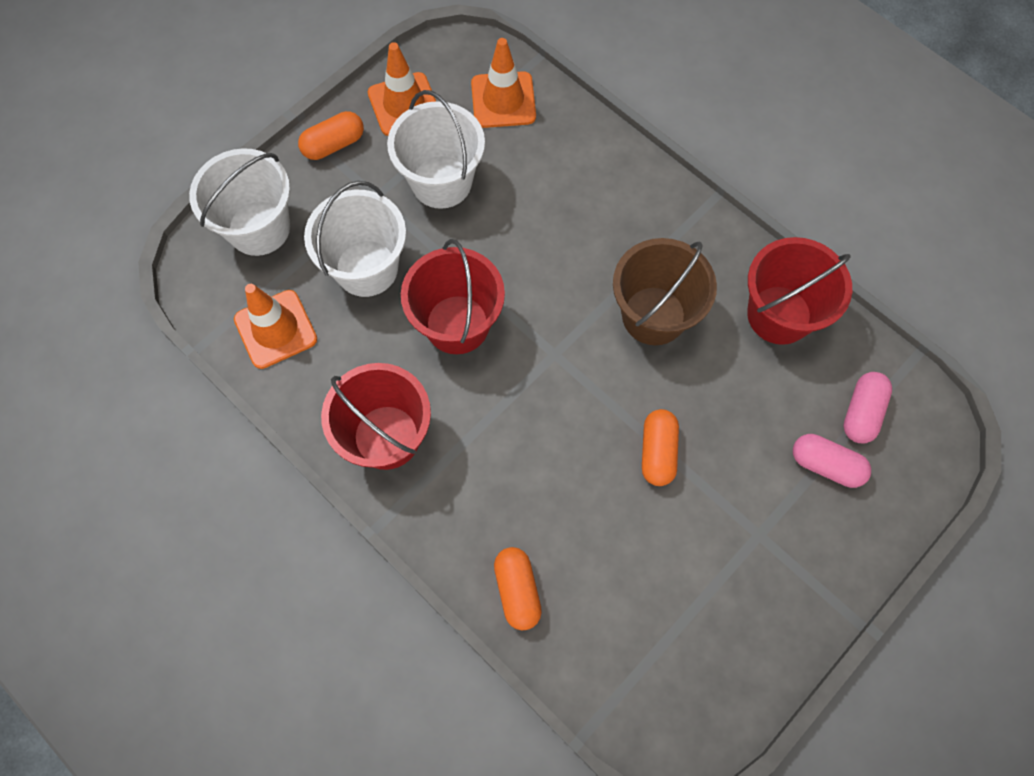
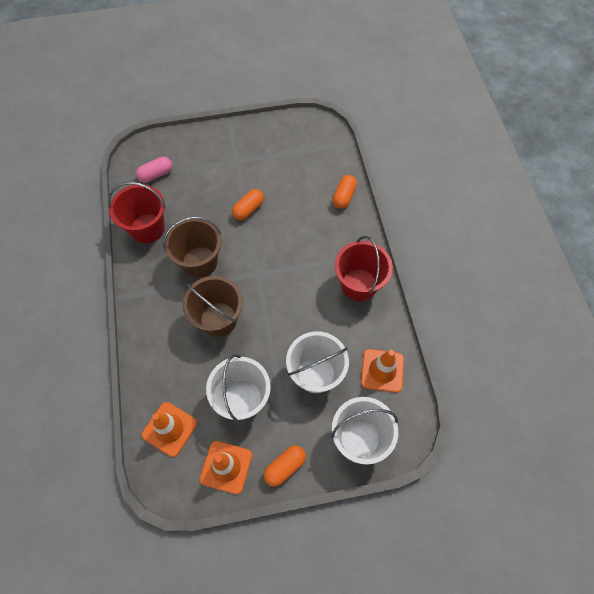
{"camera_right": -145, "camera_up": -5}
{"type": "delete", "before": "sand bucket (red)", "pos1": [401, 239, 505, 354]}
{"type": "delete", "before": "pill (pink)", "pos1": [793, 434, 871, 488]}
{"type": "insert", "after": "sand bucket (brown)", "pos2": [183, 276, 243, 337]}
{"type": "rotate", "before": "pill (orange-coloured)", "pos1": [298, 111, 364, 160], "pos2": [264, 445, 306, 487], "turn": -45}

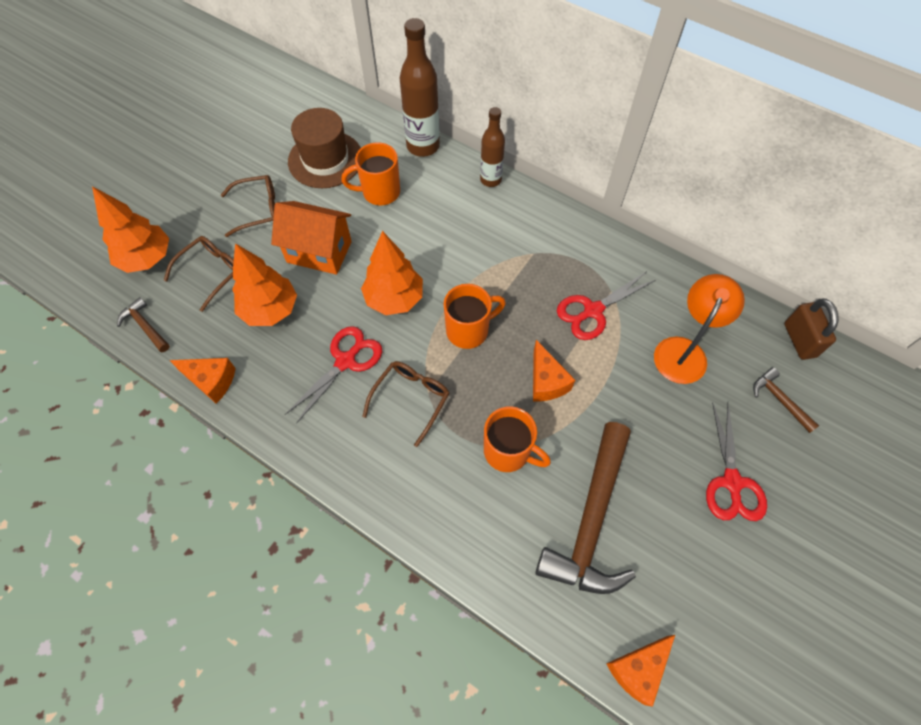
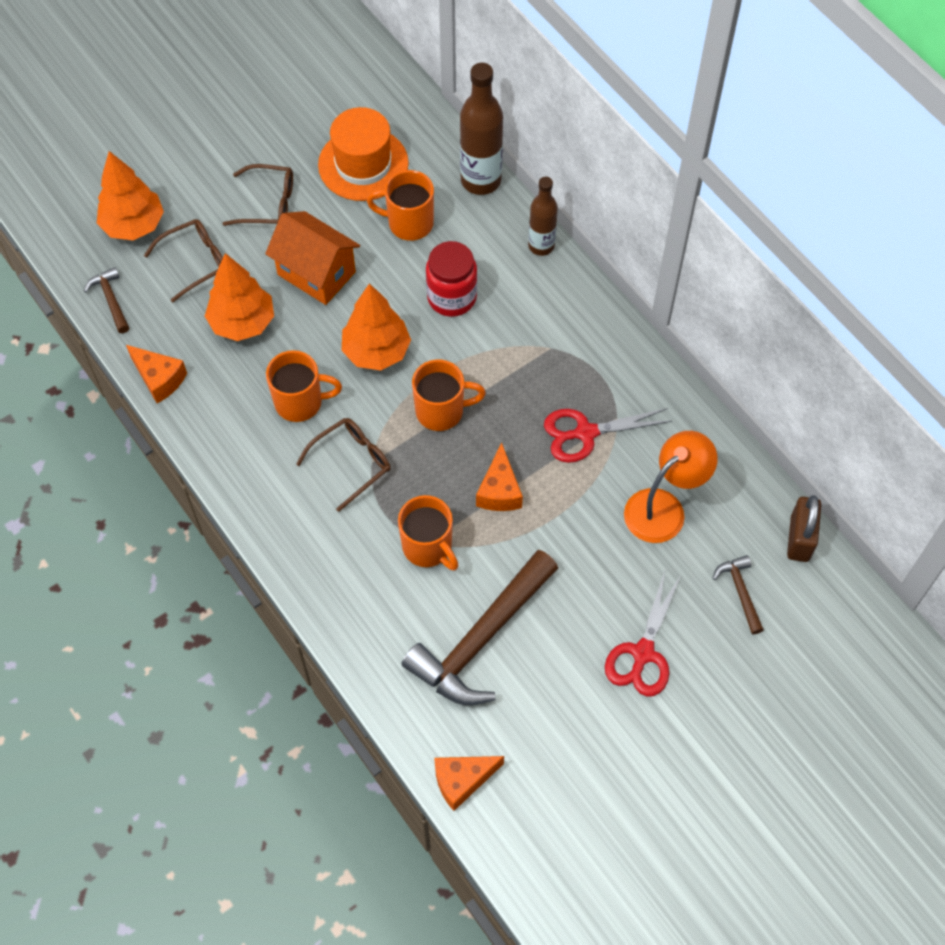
{"camera_right": 20, "camera_up": 0}
{"type": "insert", "after": "jar (red)", "pos2": [426, 241, 477, 317]}
{"type": "replace", "before": "shears (red)", "after": "tea mug (orange-coloured)", "pos1": [285, 326, 382, 424], "pos2": [266, 350, 342, 422]}
{"type": "recolor", "before": "hat (brown)", "after": "hat (orange-coloured)", "pos1": [288, 108, 361, 188], "pos2": [318, 107, 409, 201]}

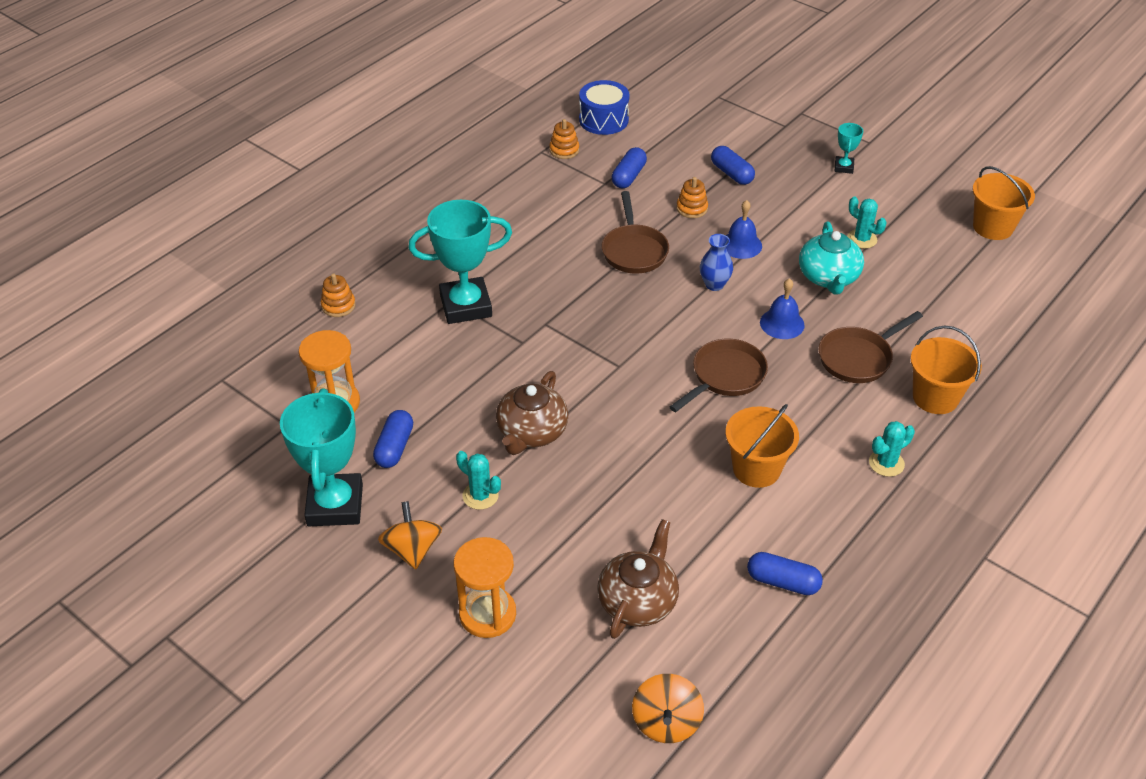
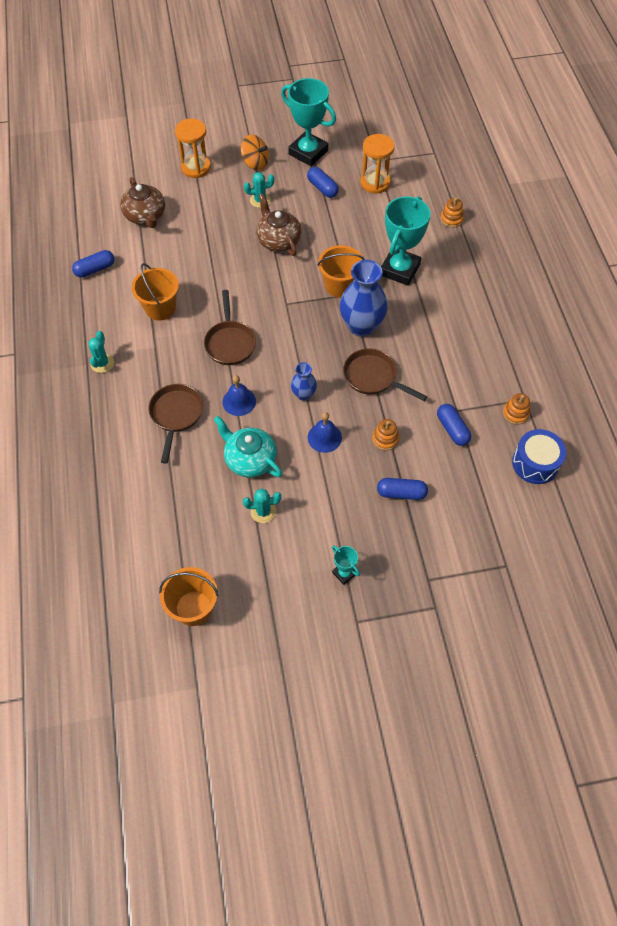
{"camera_right": 130, "camera_up": 15}
{"type": "delete", "before": "toy top (orange-coloured)", "pos1": [632, 674, 704, 743]}
{"type": "insert", "after": "vase (cobalt)", "pos2": [339, 260, 388, 337]}
{"type": "move", "before": "sand bucket (orange-coloured)", "pos1": [910, 326, 982, 414], "pos2": [317, 245, 365, 298]}

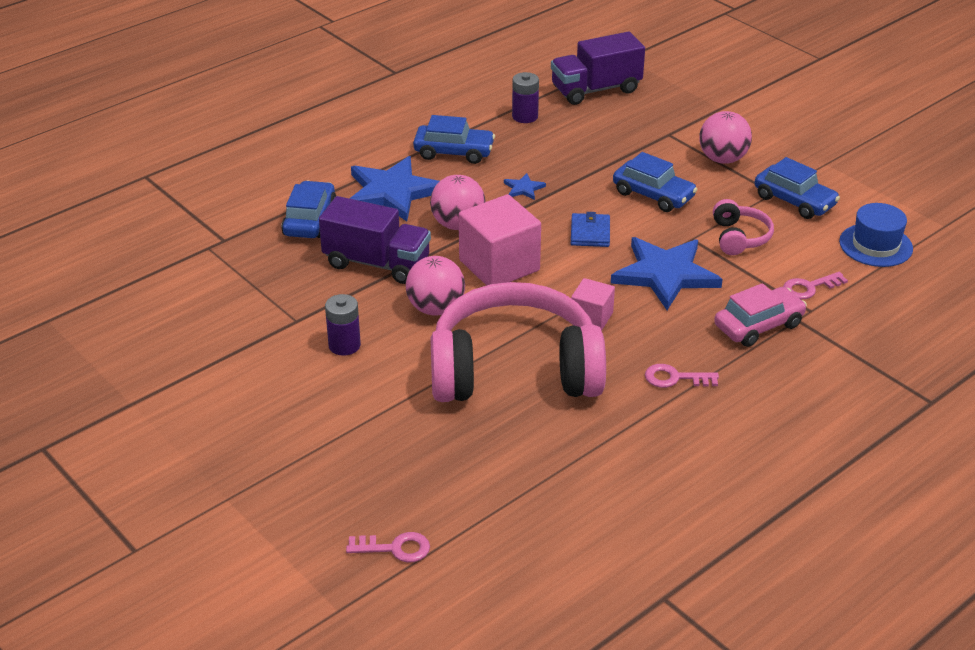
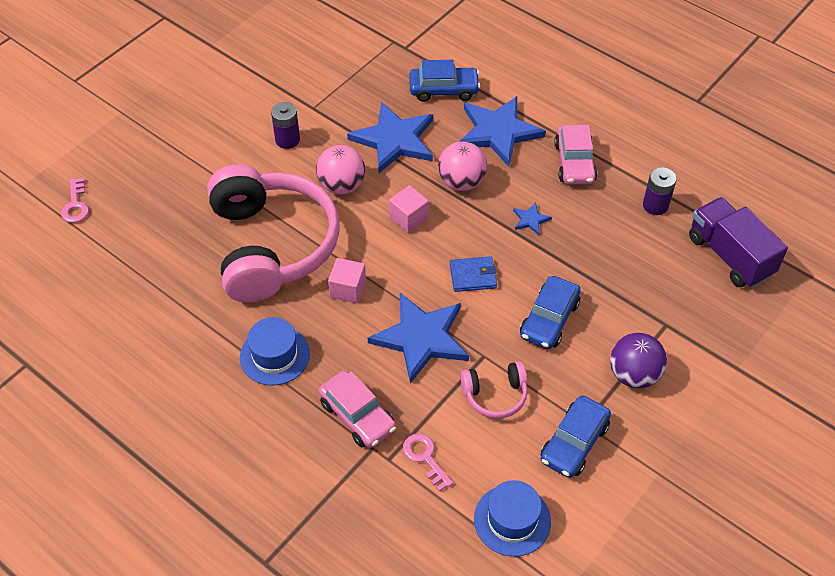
{"camera_right": 80, "camera_up": 15}
{"type": "replace", "before": "toy truck (royal purple)", "after": "five-pointed star (cobalt)", "pos1": [319, 196, 431, 284], "pos2": [347, 102, 433, 173]}
{"type": "replace", "before": "key (pink)", "after": "hat (cobalt)", "pos1": [645, 364, 719, 388], "pos2": [240, 317, 310, 385]}
{"type": "recolor", "before": "toy car (cobalt)", "after": "toy car (pink)", "pos1": [413, 115, 495, 164], "pos2": [554, 125, 597, 185]}
{"type": "recolor", "before": "play ball (pink)", "after": "play ball (royal purple)", "pos1": [699, 111, 752, 164], "pos2": [610, 333, 667, 388]}
{"type": "resize", "before": "block (pink)", "pos1": [459, 194, 541, 286], "pos2": [389, 185, 429, 233], "scale": 0.54}

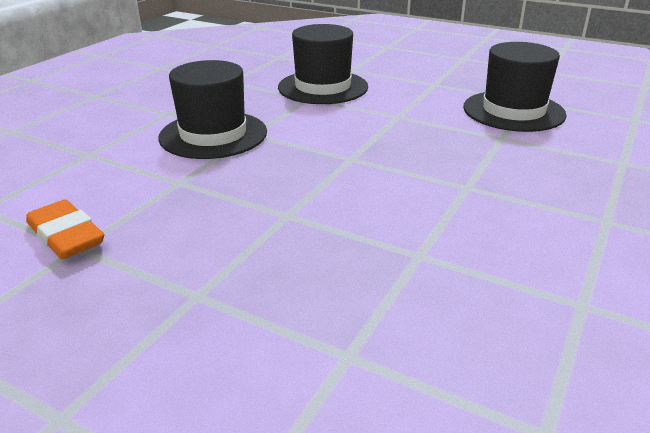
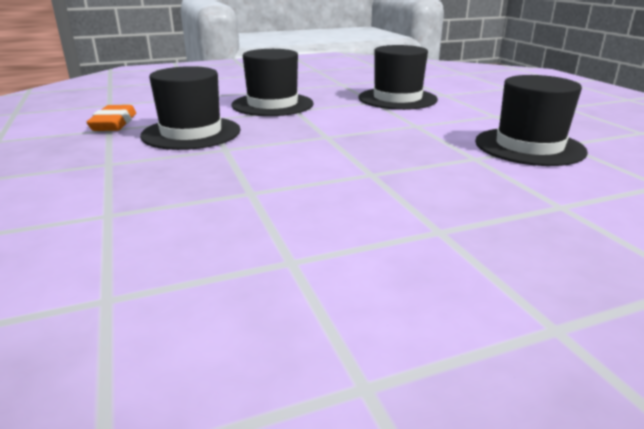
{"camera_right": 40, "camera_up": -5}
{"type": "insert", "after": "hat (jet-black)", "pos2": [140, 66, 241, 150]}

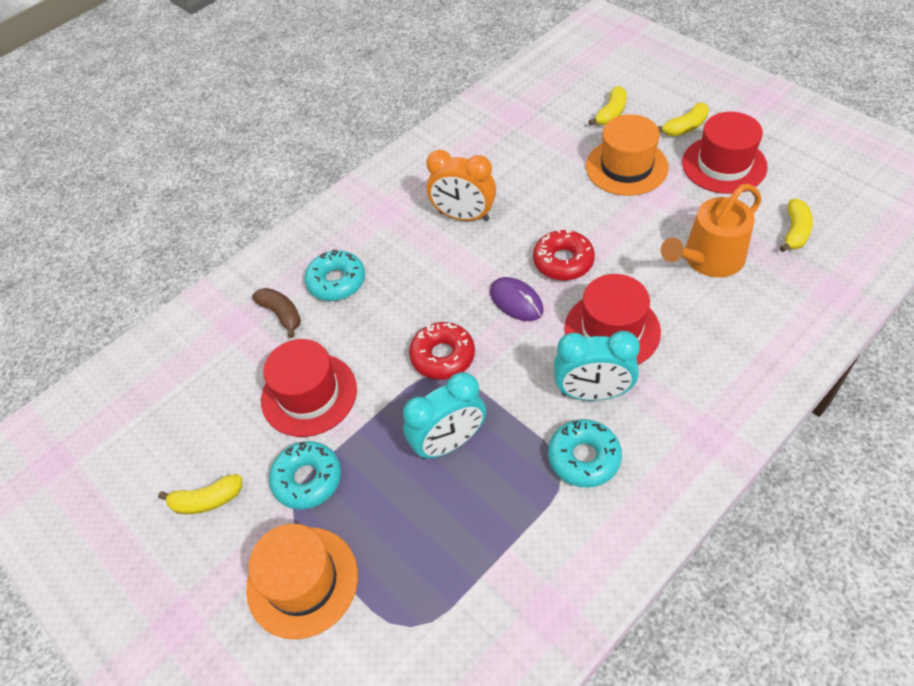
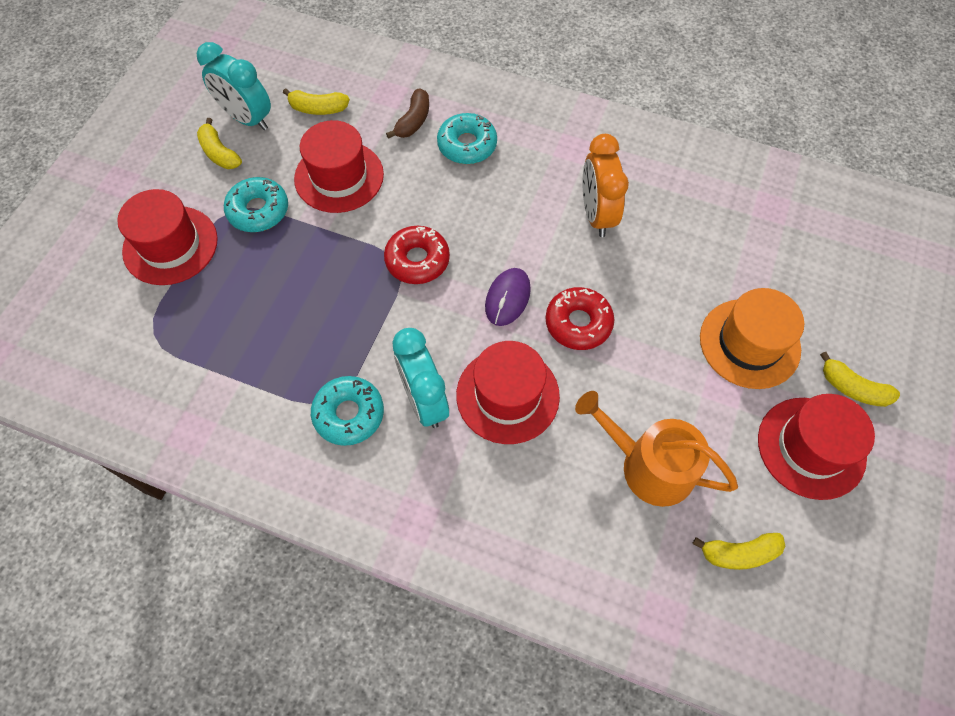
{"camera_right": 60, "camera_up": 10}
{"type": "move", "before": "alarm clock (teal)", "pos1": [403, 372, 486, 460], "pos2": [197, 42, 271, 130]}
{"type": "move", "before": "banana fruit (golden)", "pos1": [588, 86, 627, 126], "pos2": [283, 88, 350, 115]}
{"type": "recolor", "before": "hat (orange-coloured)", "after": "hat (red)", "pos1": [246, 524, 358, 640], "pos2": [117, 189, 218, 285]}

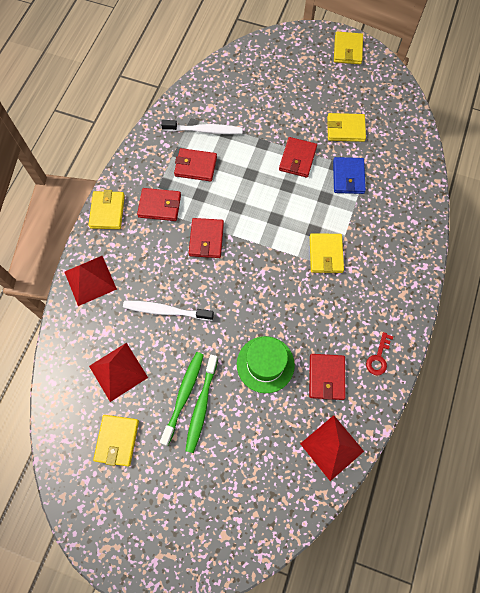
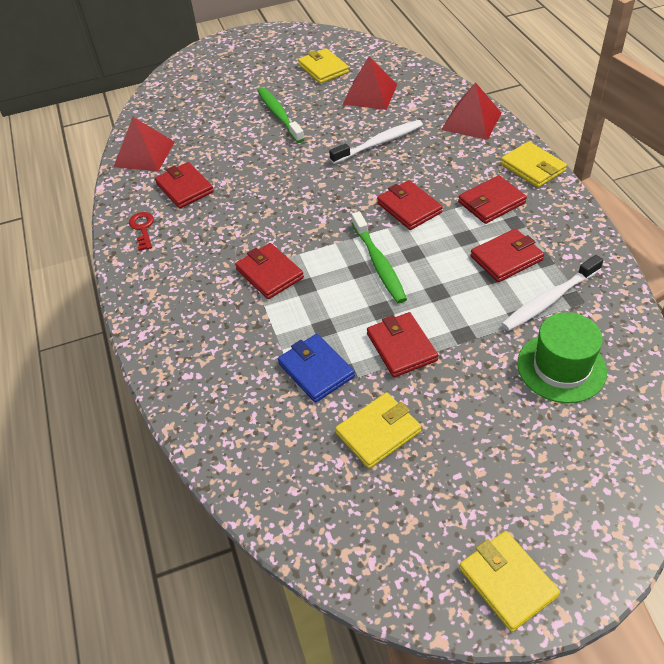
{"camera_right": 145, "camera_up": -20}
{"type": "move", "before": "toothbrush (emerald)", "pos1": [160, 352, 204, 446], "pos2": [352, 211, 407, 304]}
{"type": "move", "before": "hat (emerald)", "pos1": [237, 336, 295, 393], "pos2": [517, 312, 607, 403]}
{"type": "recolor", "before": "billfold (golden)", "after": "billfold (red)", "pos1": [310, 233, 344, 273], "pos2": [235, 243, 304, 299]}

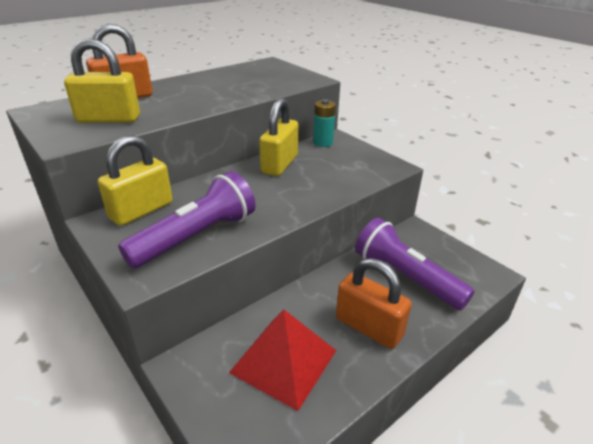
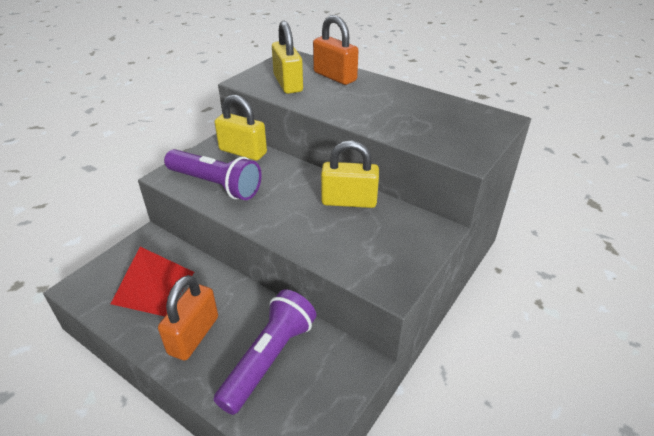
{"camera_right": 75, "camera_up": 5}
{"type": "delete", "before": "AA battery (teal)", "pos1": [313, 99, 336, 147]}

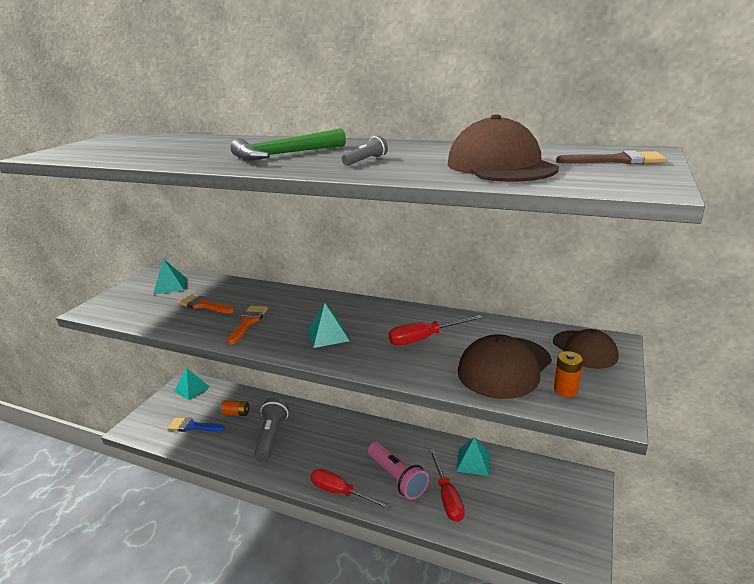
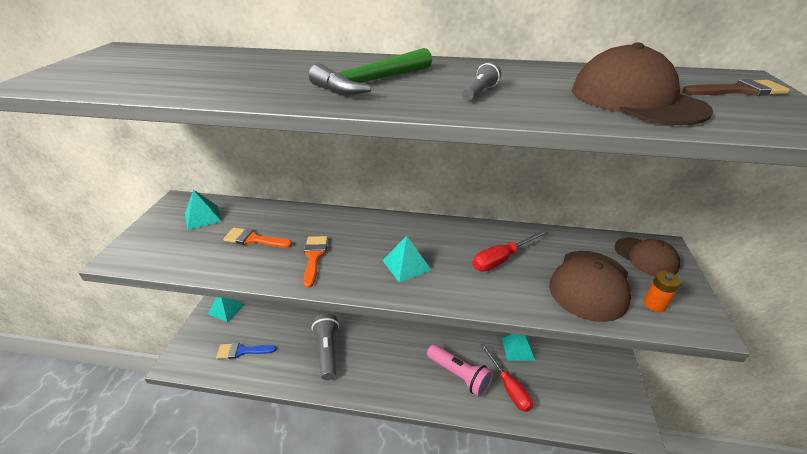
{"camera_right": -15, "camera_up": 10}
{"type": "delete", "before": "AA battery (orange-coloured)", "pos1": [221, 400, 249, 416]}
{"type": "delete", "before": "hand screwdriver (red)", "pos1": [310, 469, 392, 510]}

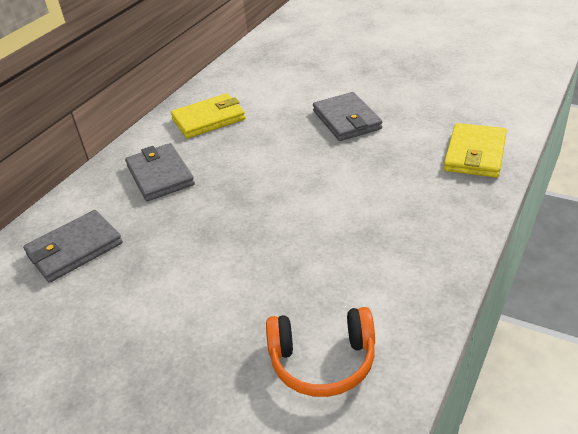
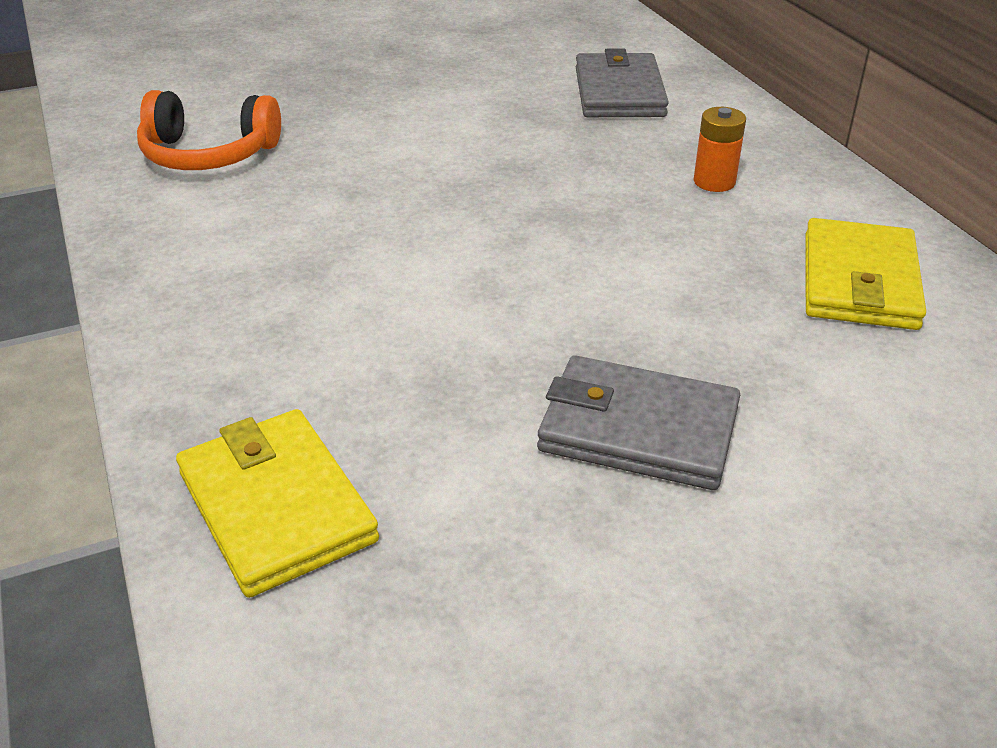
{"camera_right": 125, "camera_up": 0}
{"type": "replace", "before": "billfold (grey)", "after": "AA battery (orange-coloured)", "pos1": [125, 143, 195, 201], "pos2": [693, 107, 746, 192]}
{"type": "rotate", "before": "headphones (orange-coloured)", "pos1": [266, 307, 375, 397], "pos2": [137, 90, 281, 170], "turn": -120}

